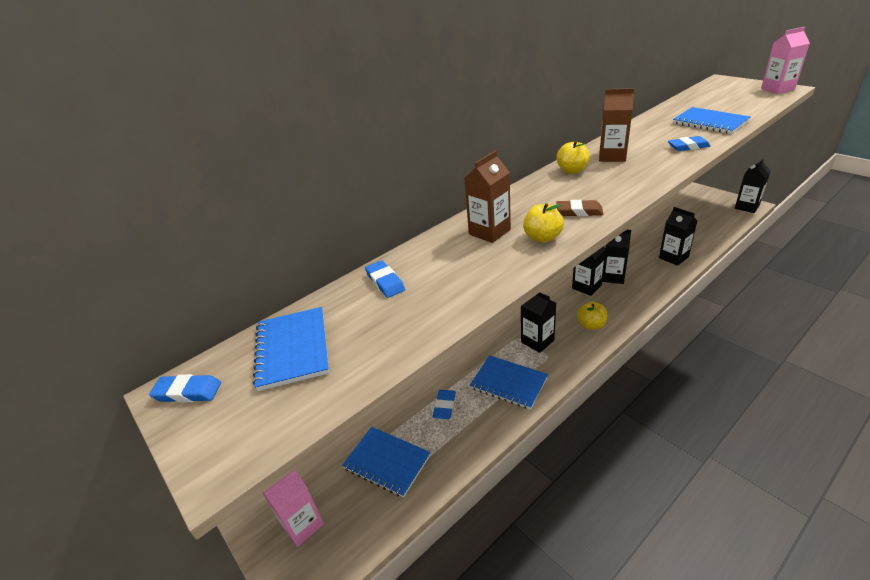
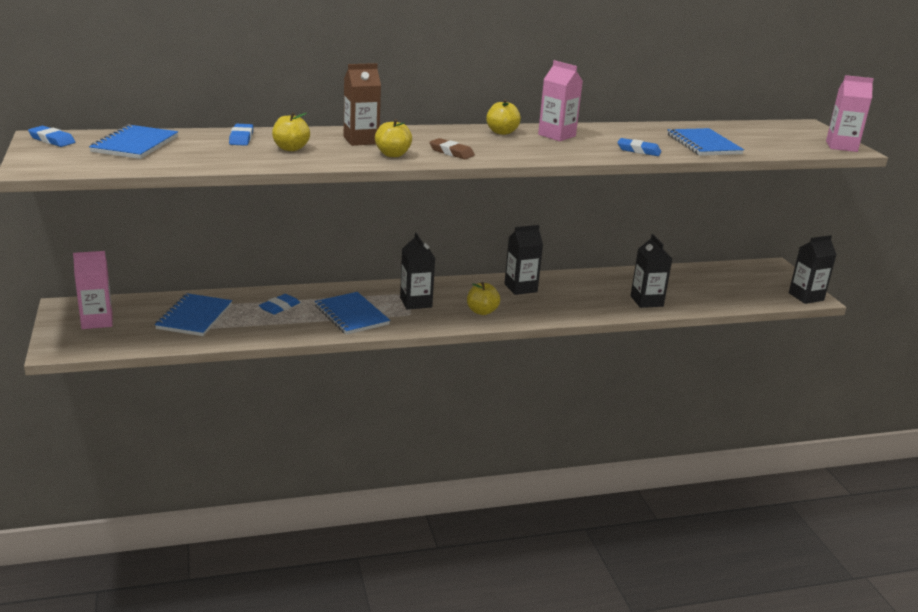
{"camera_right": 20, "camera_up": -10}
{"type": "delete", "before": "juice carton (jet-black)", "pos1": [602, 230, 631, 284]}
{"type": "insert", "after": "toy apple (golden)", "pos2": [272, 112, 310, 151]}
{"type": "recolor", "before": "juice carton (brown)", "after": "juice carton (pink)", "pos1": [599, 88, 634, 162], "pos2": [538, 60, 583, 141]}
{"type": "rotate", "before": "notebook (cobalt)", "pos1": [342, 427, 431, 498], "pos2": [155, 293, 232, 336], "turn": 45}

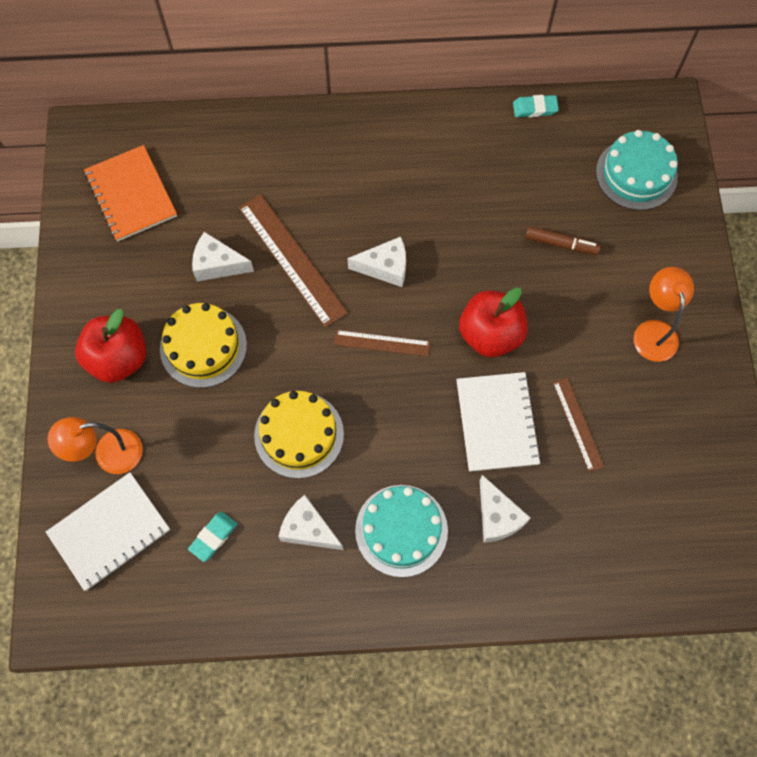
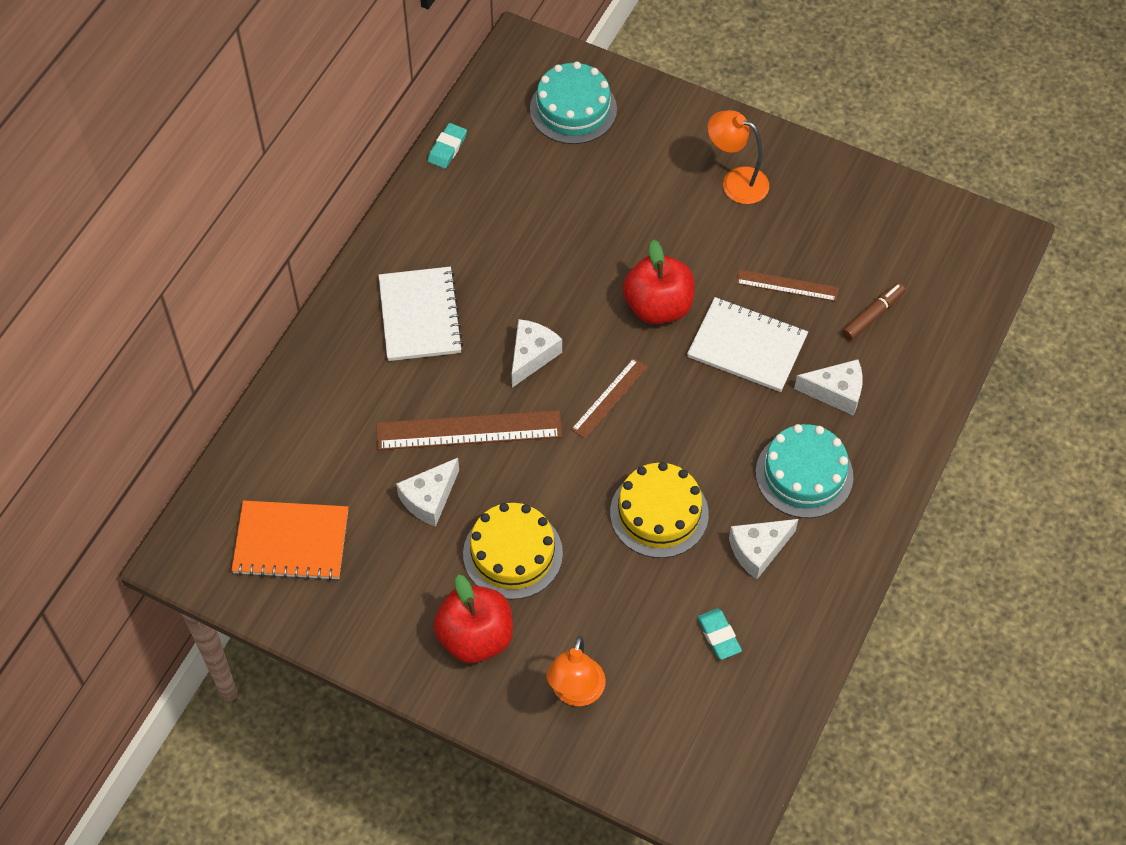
{"camera_right": -60, "camera_up": -10}
{"type": "move", "before": "notebook (white)", "pos1": [46, 472, 170, 591], "pos2": [379, 267, 463, 361]}
{"type": "move", "before": "felt pen (brown)", "pos1": [526, 226, 601, 255], "pos2": [842, 283, 905, 341]}

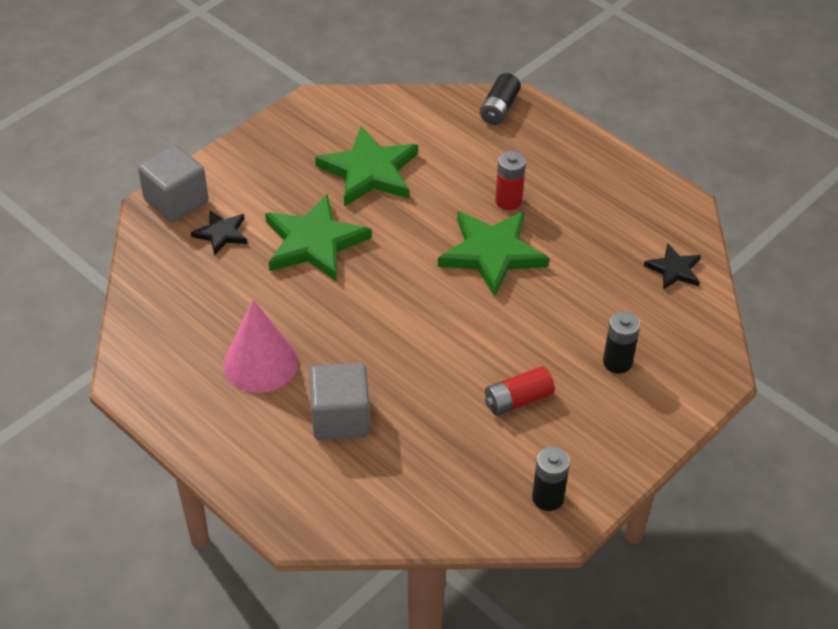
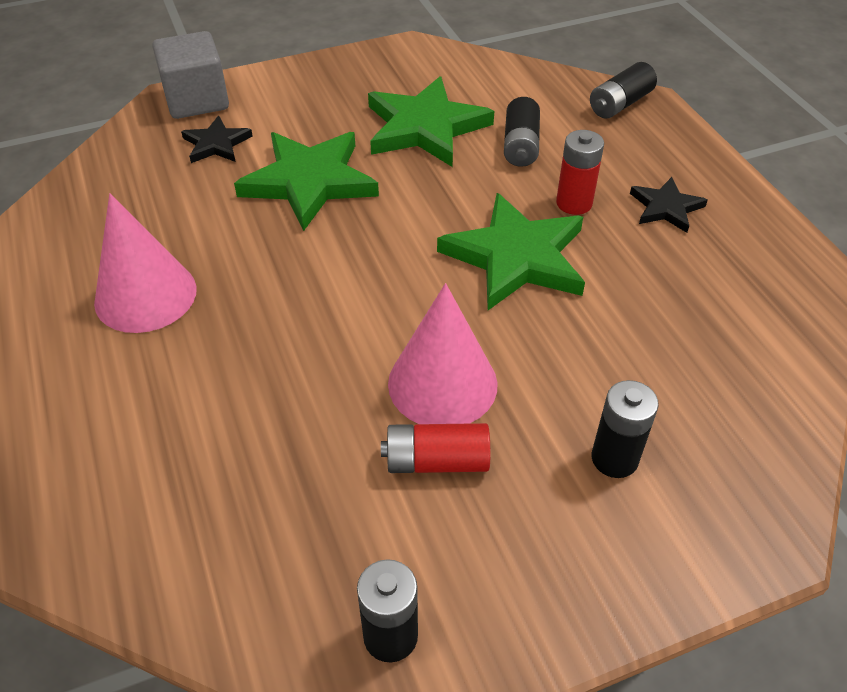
{"camera_right": 25, "camera_up": 0}
{"type": "delete", "before": "block (grey)", "pos1": [310, 363, 370, 440]}
{"type": "insert", "after": "cone shape (pink)", "pos2": [388, 283, 498, 424]}
{"type": "insert", "after": "AA battery (jet-black)", "pos2": [504, 97, 540, 167]}
{"type": "move", "before": "five-pointed star (jet-black)", "pos1": [644, 243, 701, 290], "pos2": [630, 177, 708, 233]}

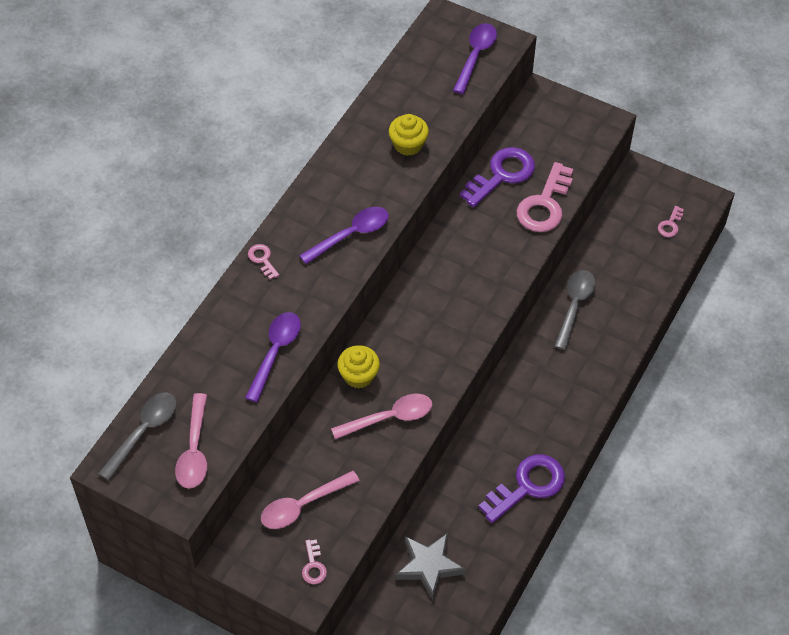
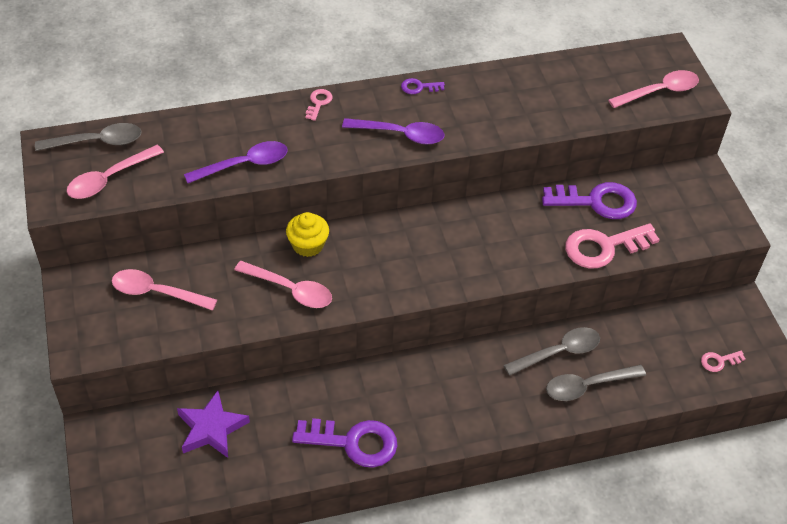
{"camera_right": 45, "camera_up": -5}
{"type": "delete", "before": "key (pink)", "pos1": [302, 539, 327, 584]}
{"type": "delete", "before": "cupcake (golden)", "pos1": [389, 114, 429, 156]}
{"type": "insert", "after": "key (royal purple)", "pos2": [401, 78, 445, 94]}
{"type": "insert", "after": "teaspoon (grey)", "pos2": [546, 365, 646, 401]}
{"type": "recolor", "before": "five-pointed star (grey)", "after": "five-pointed star (royal purple)", "pos1": [395, 533, 466, 600], "pos2": [177, 390, 250, 458]}
{"type": "recolor", "before": "teaspoon (royal purple)", "after": "teaspoon (pink)", "pos1": [453, 23, 497, 94], "pos2": [608, 70, 699, 108]}

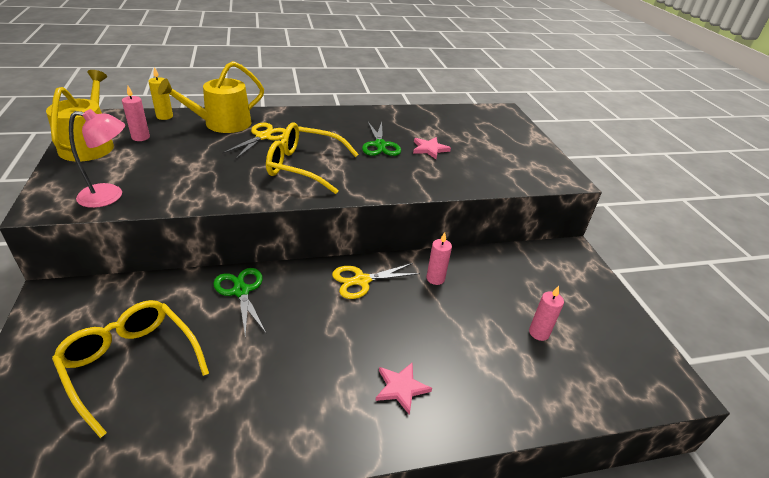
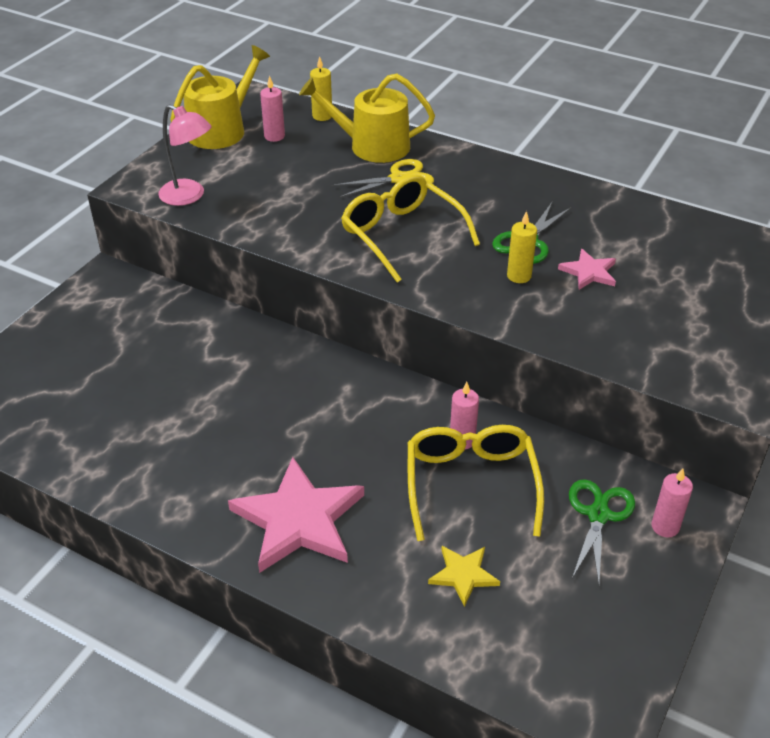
{"camera_right": 45, "camera_up": 5}
{"type": "delete", "before": "shears (golden)", "pos1": [332, 263, 420, 299]}
{"type": "insert", "after": "five-pointed star (golden)", "pos2": [428, 546, 500, 607]}
{"type": "insert", "after": "wax candle (golden)", "pos2": [507, 211, 537, 283]}
{"type": "move", "before": "eyeglasses (golden)", "pos1": [52, 300, 209, 438], "pos2": [408, 425, 544, 541]}
{"type": "move", "before": "shears (emerald)", "pos1": [213, 268, 266, 338], "pos2": [569, 479, 635, 584]}
{"type": "move", "before": "wax candle (pink)", "pos1": [529, 286, 564, 341], "pos2": [651, 468, 693, 537]}
{"type": "resize", "before": "five-pointed star (pink)", "pos1": [375, 363, 432, 415], "pos2": [228, 457, 364, 573], "scale": 2.02}

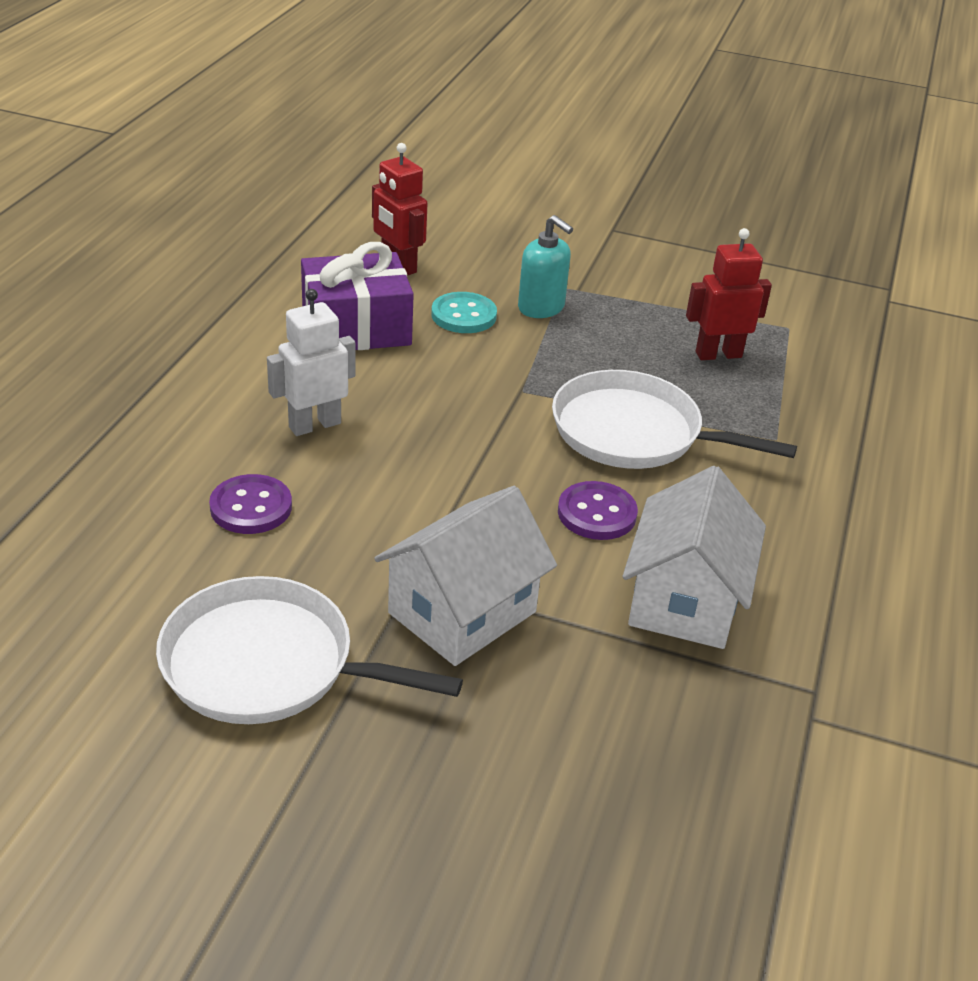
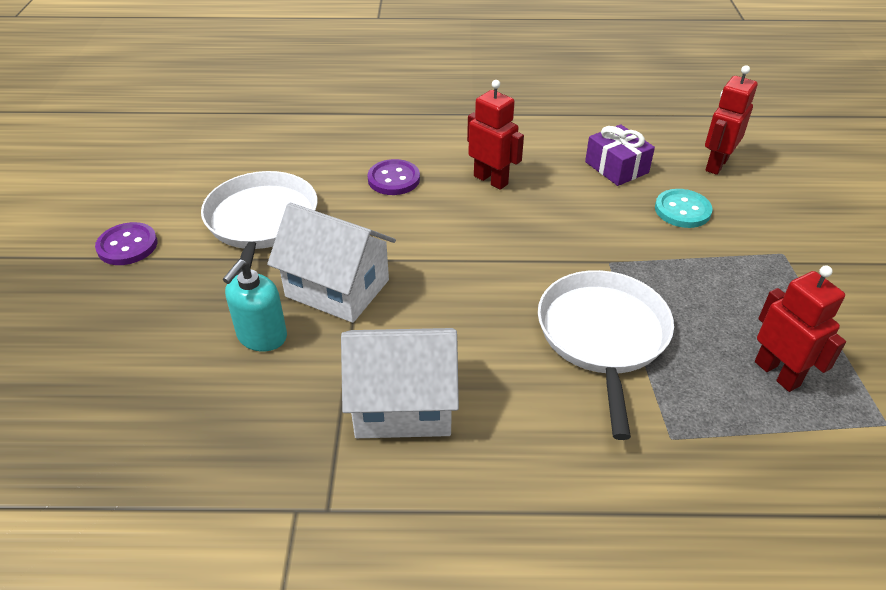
{"camera_right": 75, "camera_up": 5}
{"type": "move", "before": "soap pump (teal)", "pos1": [518, 215, 573, 318], "pos2": [223, 260, 287, 351]}
{"type": "move", "before": "shirt button (royal purple)", "pos1": [558, 481, 638, 540], "pos2": [95, 222, 158, 265]}
{"type": "recolor", "before": "robot figure (white)", "after": "robot figure (red)", "pos1": [267, 289, 355, 436], "pos2": [467, 80, 524, 190]}
{"type": "resize", "before": "present (royal purple)", "pos1": [301, 242, 414, 350], "pos2": [585, 124, 655, 186], "scale": 0.67}

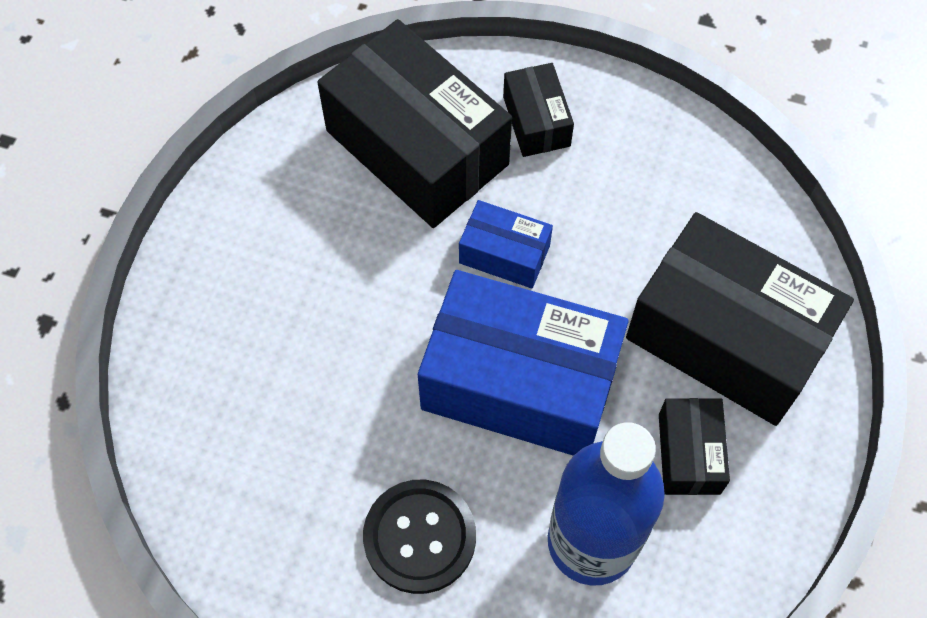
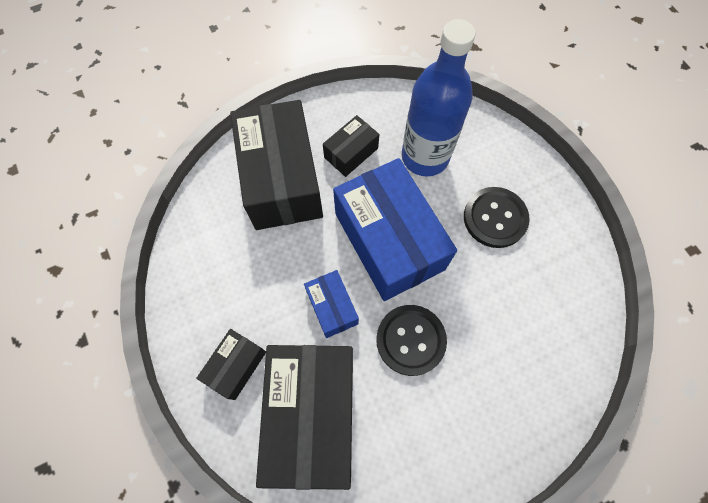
{"camera_right": -135, "camera_up": 5}
{"type": "insert", "after": "shirt button (jet-black)", "pos2": [376, 305, 447, 376]}

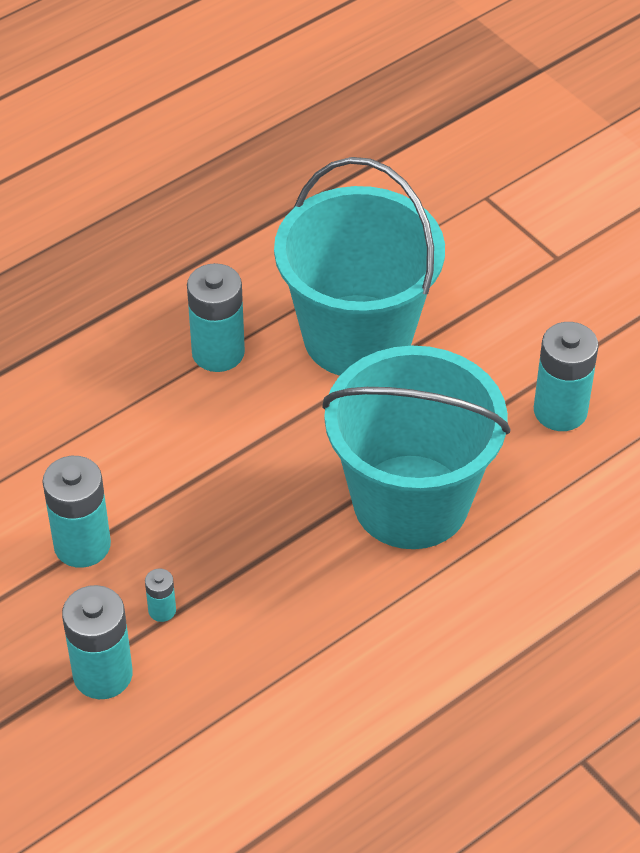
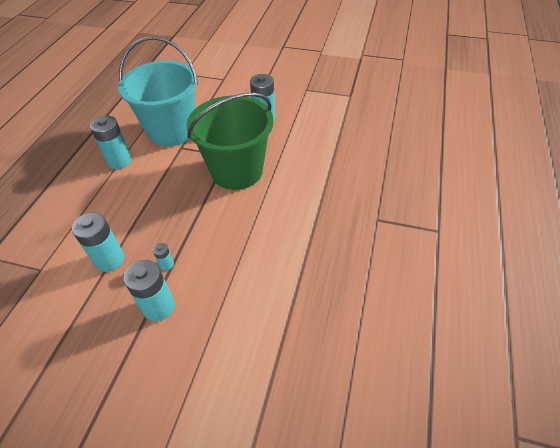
{"camera_right": -35, "camera_up": 0}
{"type": "recolor", "before": "sand bucket (teal)", "after": "sand bucket (emerald)", "pos1": [322, 346, 510, 549], "pos2": [186, 93, 273, 190]}

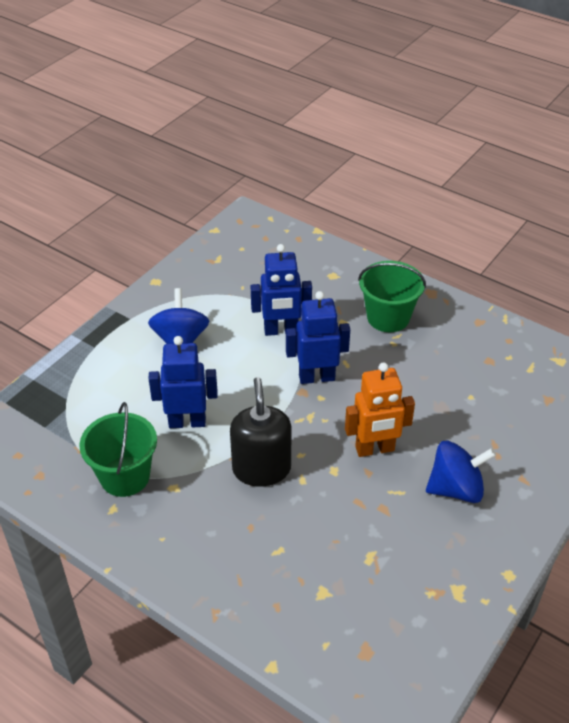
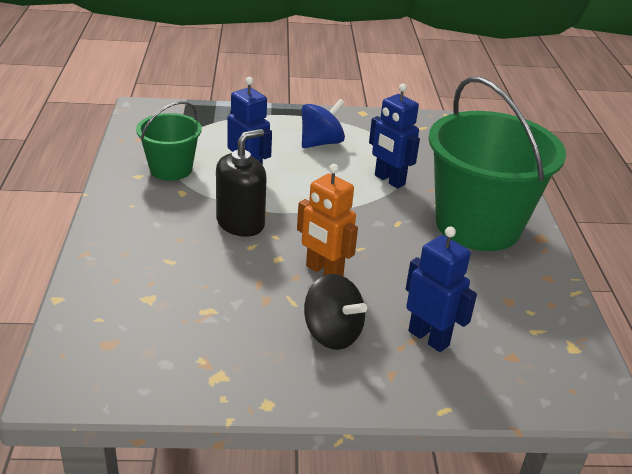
{"camera_right": 50, "camera_up": -10}
{"type": "move", "before": "robot figure (cobalt)", "pos1": [286, 291, 350, 384], "pos2": [406, 227, 477, 352]}
{"type": "recolor", "before": "toy top (cobalt)", "after": "toy top (jet-black)", "pos1": [426, 441, 496, 503], "pos2": [304, 274, 367, 350]}
{"type": "resize", "before": "sand bucket (emerald)", "pos1": [358, 261, 426, 332], "pos2": [428, 76, 566, 251], "scale": 1.92}

